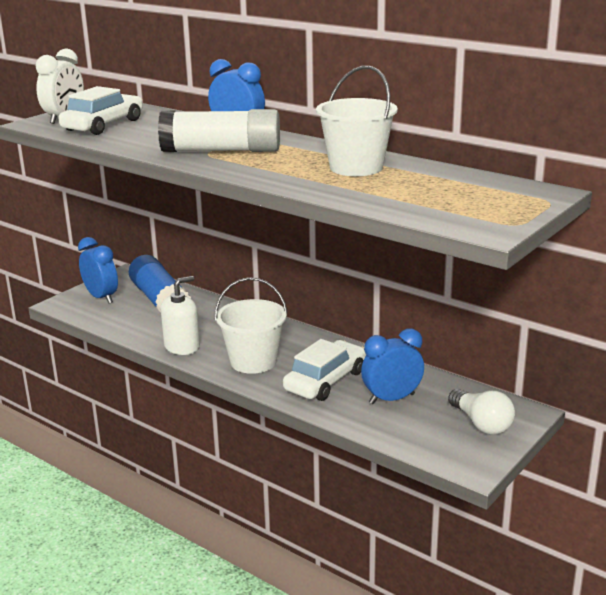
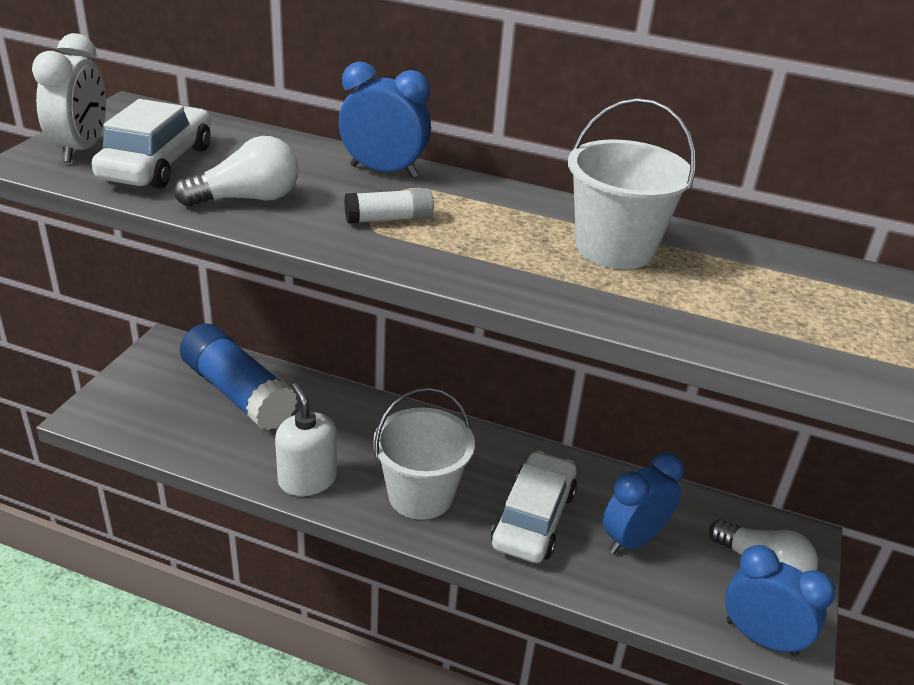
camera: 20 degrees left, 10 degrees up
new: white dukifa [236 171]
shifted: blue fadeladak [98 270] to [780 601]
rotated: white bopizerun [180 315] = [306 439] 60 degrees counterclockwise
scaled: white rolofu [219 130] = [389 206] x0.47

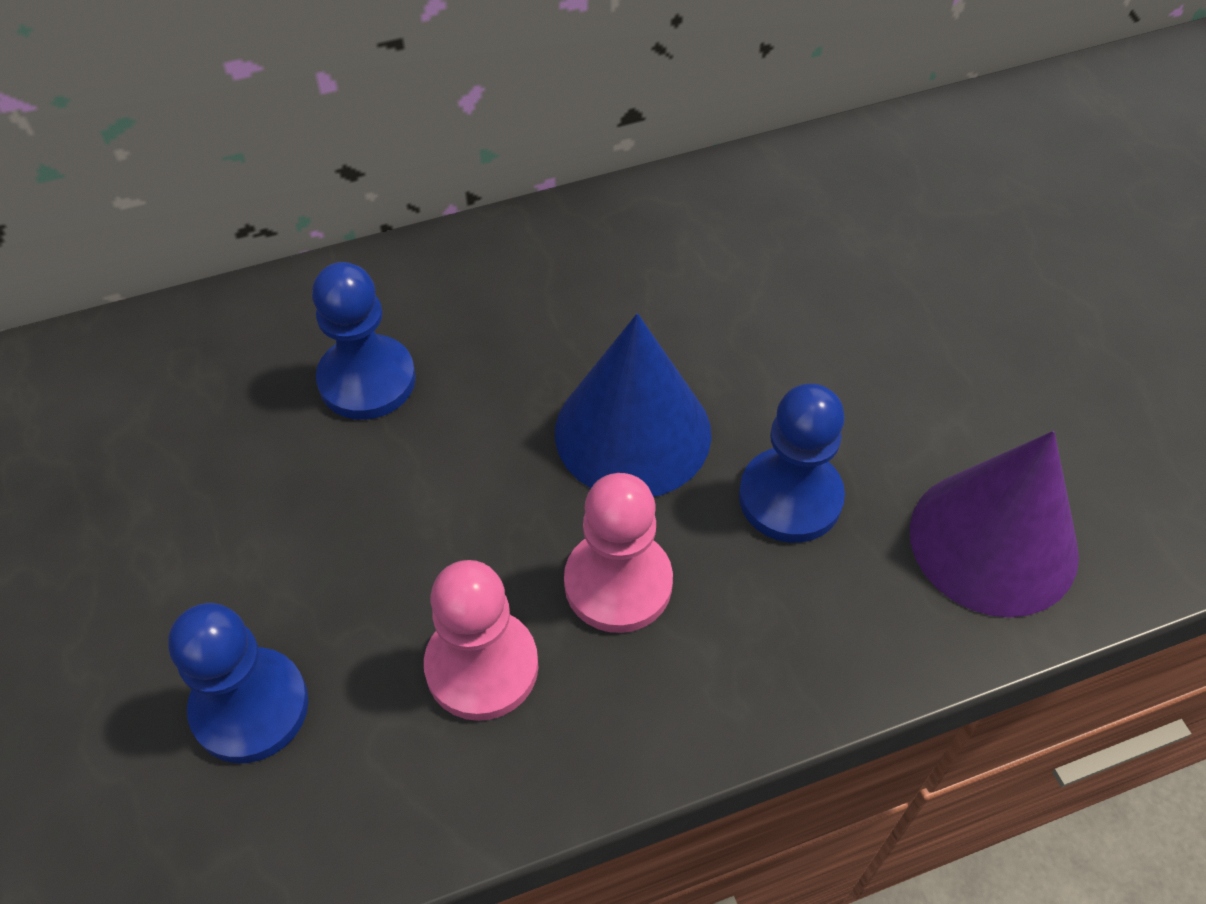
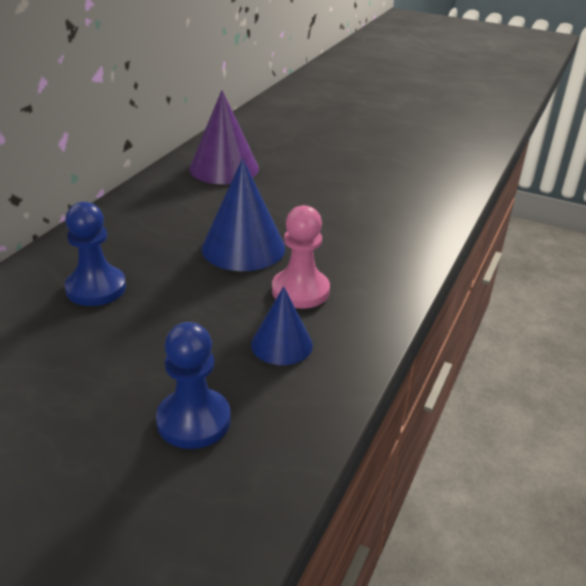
camera: 45 degrees left, 20 degrees down
gone: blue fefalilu [792 463]
shifted: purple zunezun [994 524] to [224 137]
swapped: pink fefalilu [481 640] to blue zunezun [282 325]

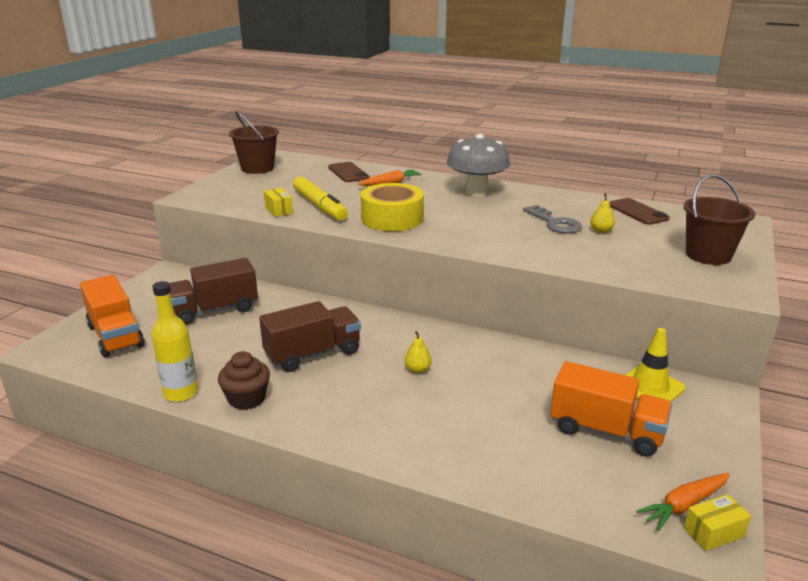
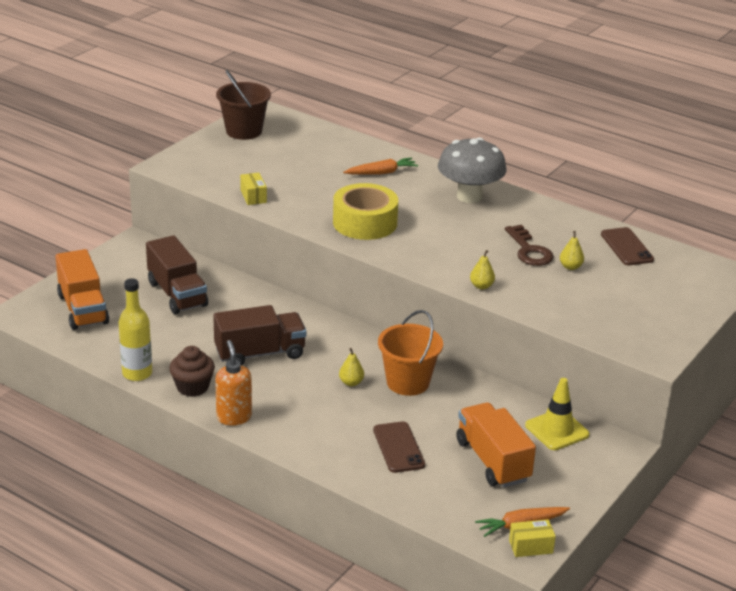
camera: 10 degrees right, 5 degrees up
gone: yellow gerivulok [320 198]; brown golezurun [719 219]
new: orange bopizerun [233 383]; orange golezurun [410 353]; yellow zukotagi [482 269]
shifted: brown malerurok [348 172] to [399 447]
repainted: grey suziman [552 219] to brown suziman [529 245]
rotated: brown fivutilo [213 291] = [177 274] 105 degrees counterclockwise; orange fivutilo [611 409] = [496 444] 150 degrees counterclockwise

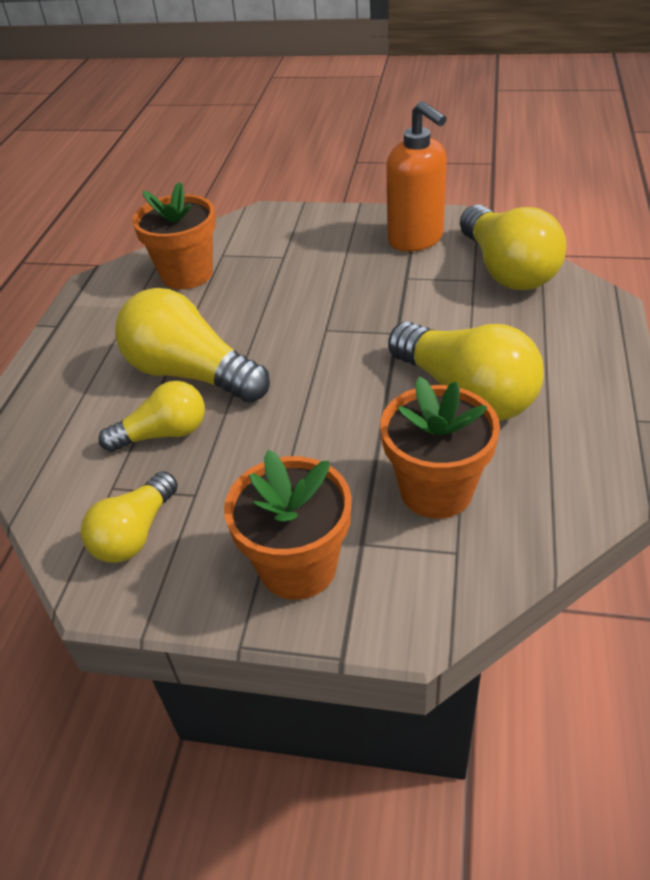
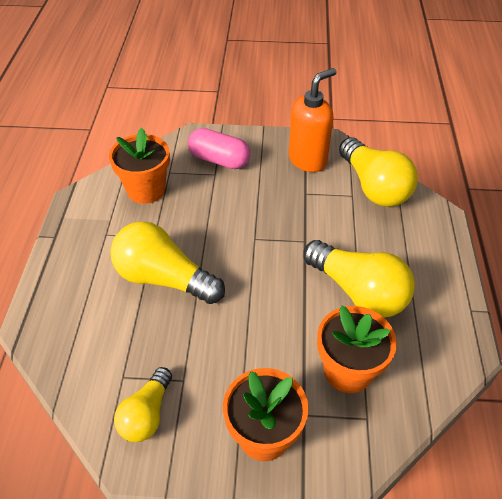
camera: 10 degrees left, 5 degrees up
gone: yellow dukifa [152 416]
new: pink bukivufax [219 148]
rotated: orange bopizerun [416 176] = [313 120] 90 degrees counterclockwise

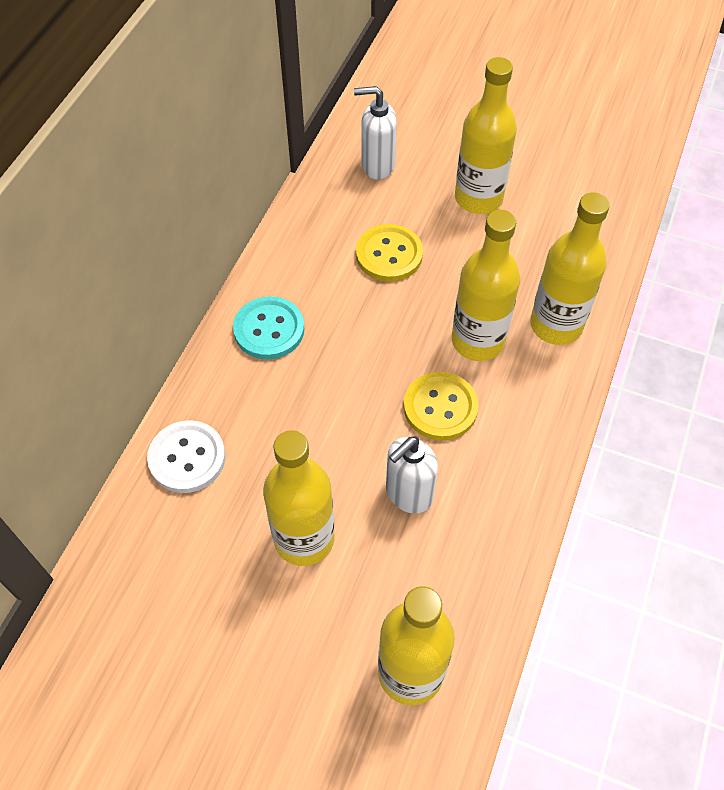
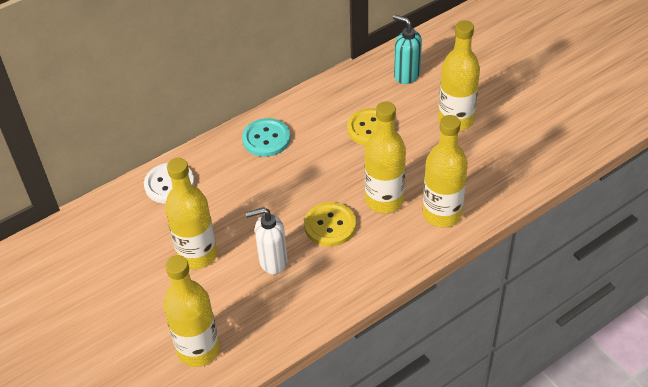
camera: 35 degrees right, 10 degrees down
repainted: white bopizerun [375 133] to turquoise bopizerun [407 49]

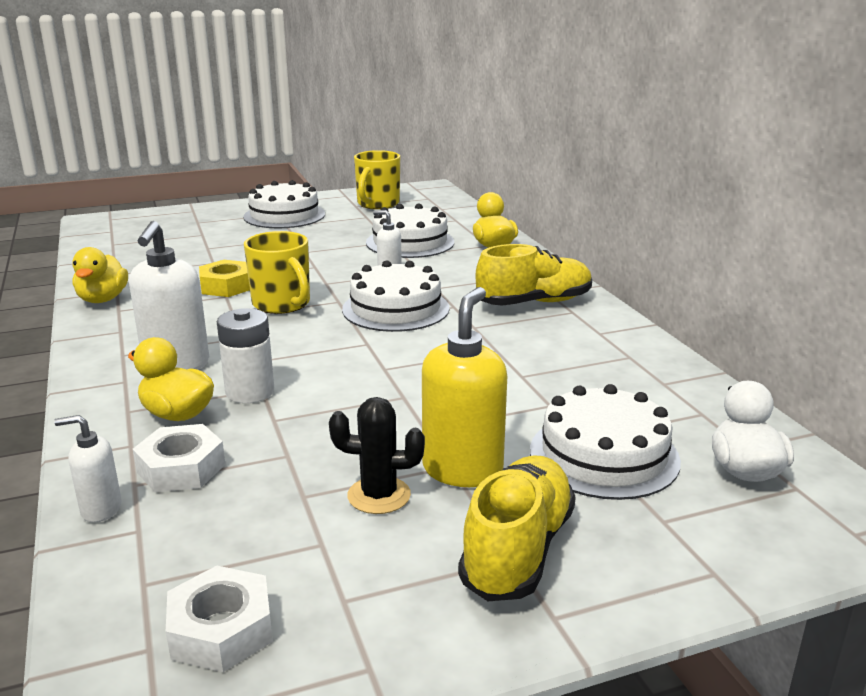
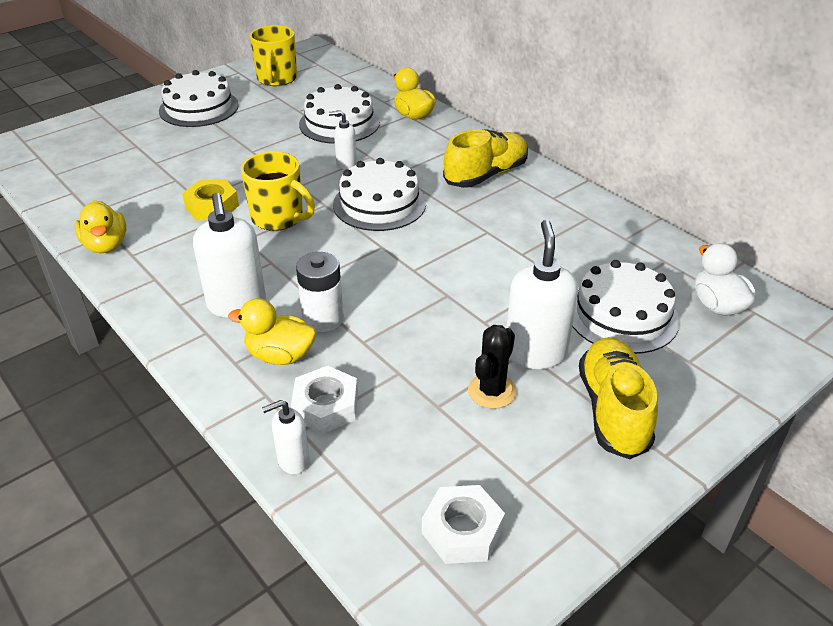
camera: 20 degrees left, 15 degrees up
repainted: yellow bopizerun [464 387] to white bopizerun [542 294]
rotated: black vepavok [377 455] = [492 367] 45 degrees counterclockwise

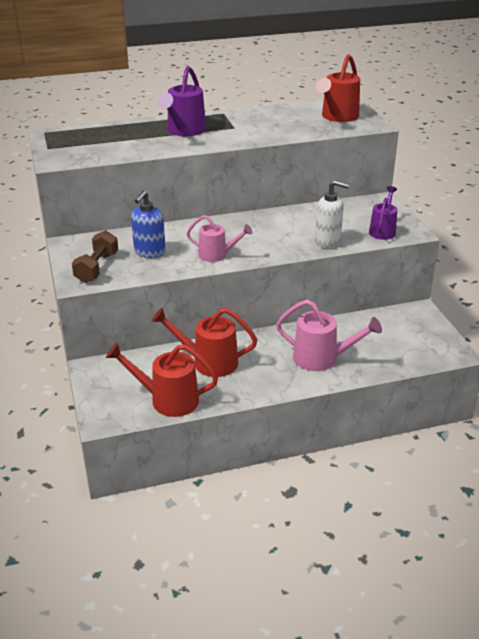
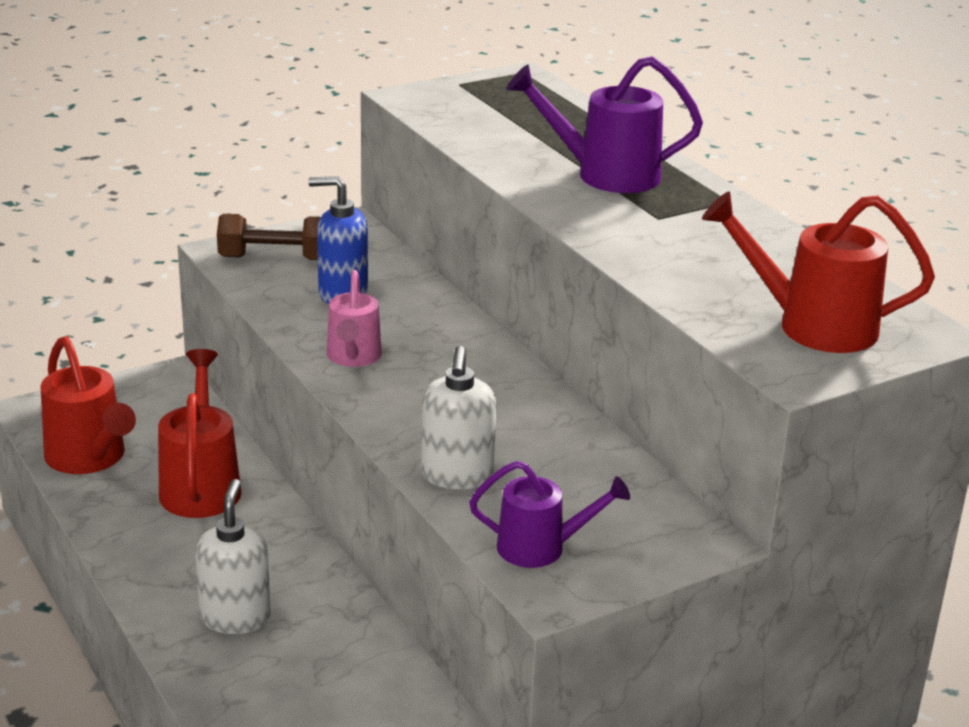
camera: 75 degrees right, 5 degrees down
swapped: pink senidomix [329 335] to white bopizerun [233 556]
rotated: red senidomix [162 380] = [88 405] 150 degrees clockwise

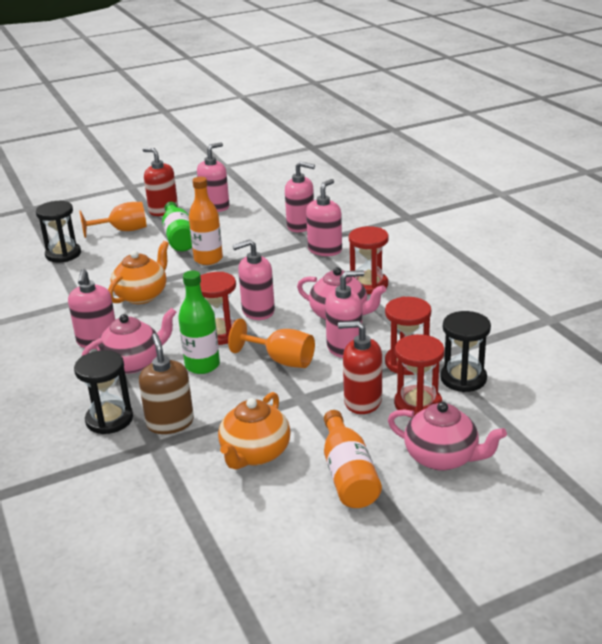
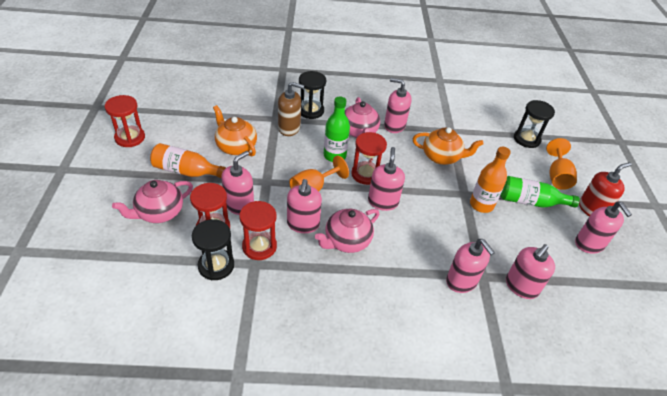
camera: 110 degrees right, 15 degrees up
shifted: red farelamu [369 260] to [125 121]
repainted: red bopizerun [360 367] to pink bopizerun [237 183]
rotated: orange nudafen [138 272] = [448 146] 45 degrees counterclockwise

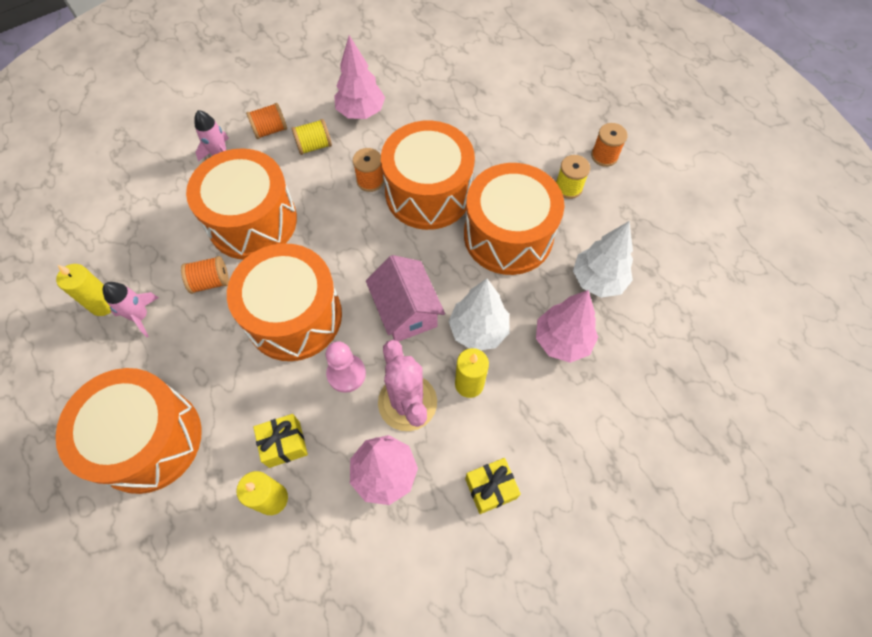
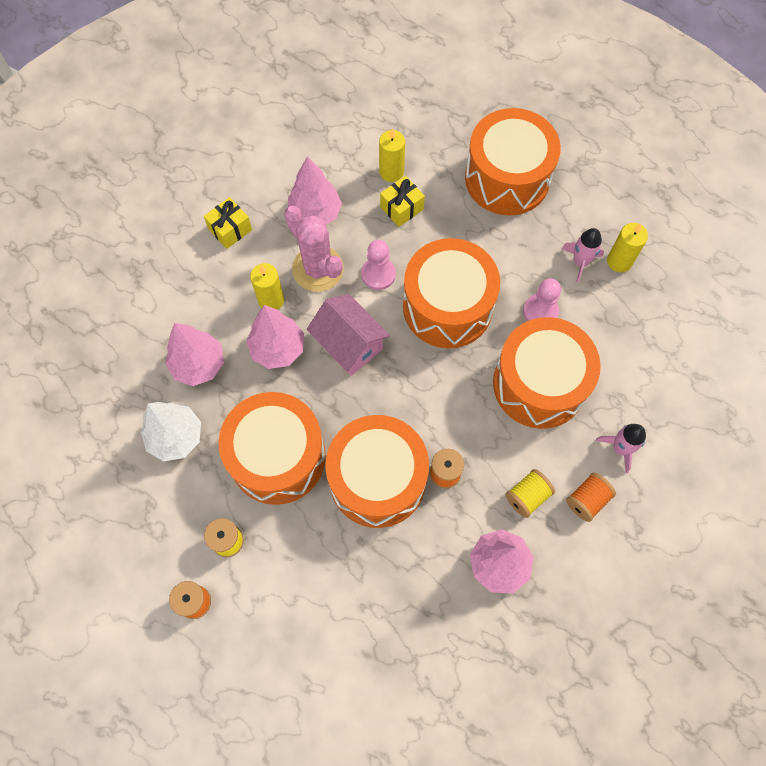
camera: 160 degrees right, 5 degrees up
swapped: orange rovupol [205 275] to pink fefalilu [542 300]
repainted: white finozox [479 314] to pink finozox [275 337]

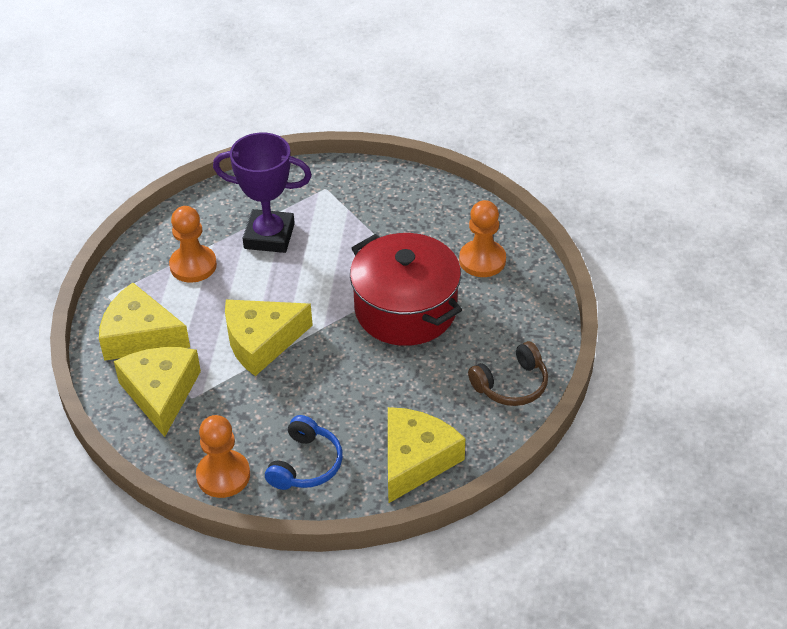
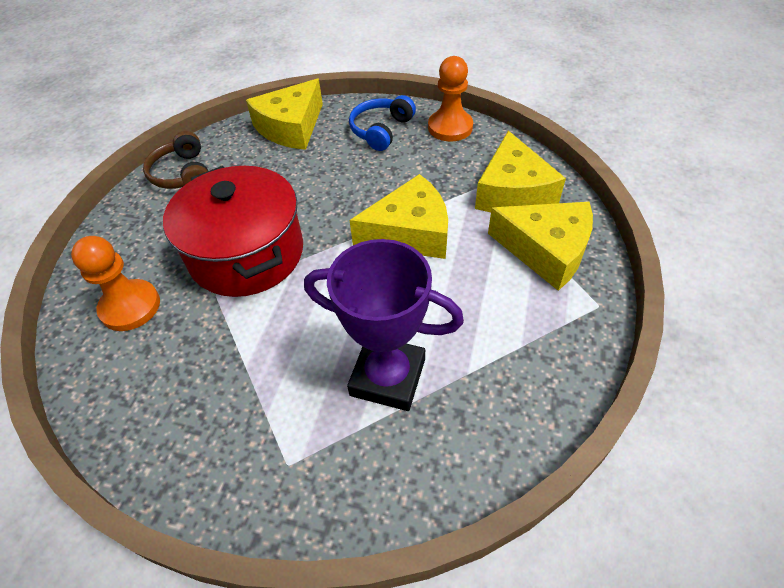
camera: 170 degrees left, 5 degrees up
gone: orange fefalilu [193 244]
rotated: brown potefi [508 373] = [176 160] 90 degrees counterclockwise

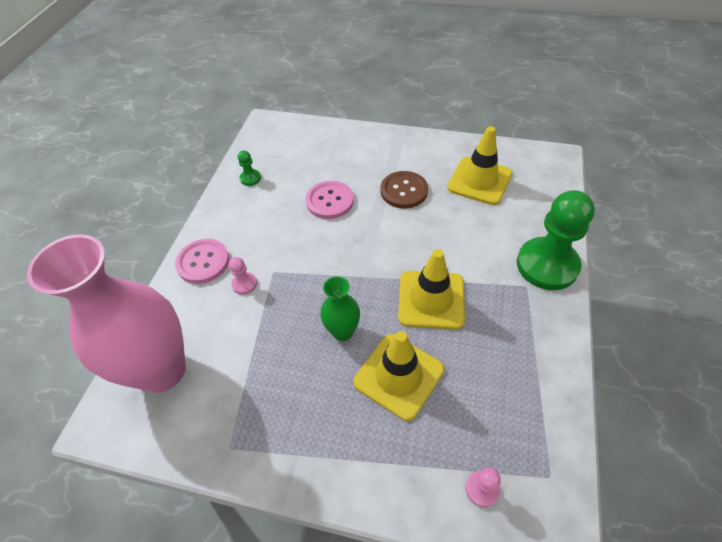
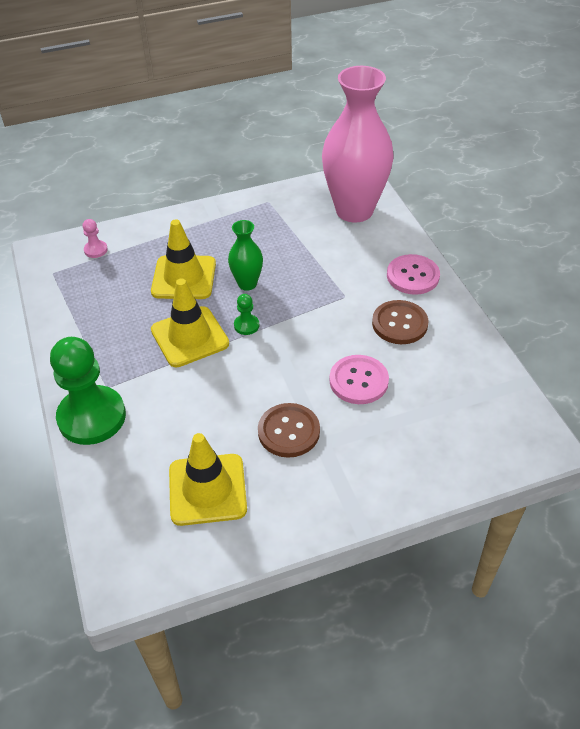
camera: 145 degrees right, 5 degrees down
gone: pink fefalilu [243 276]
new: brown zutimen [400 322]
shifted: green fefalilu [249 168] to [246 314]

